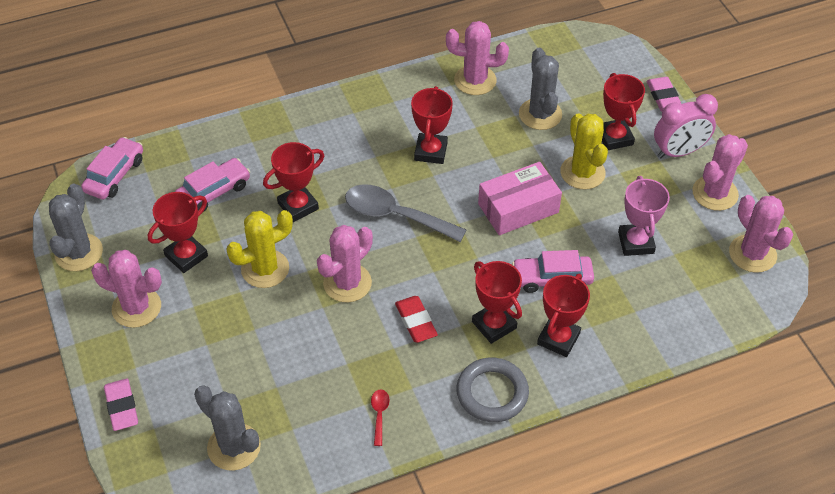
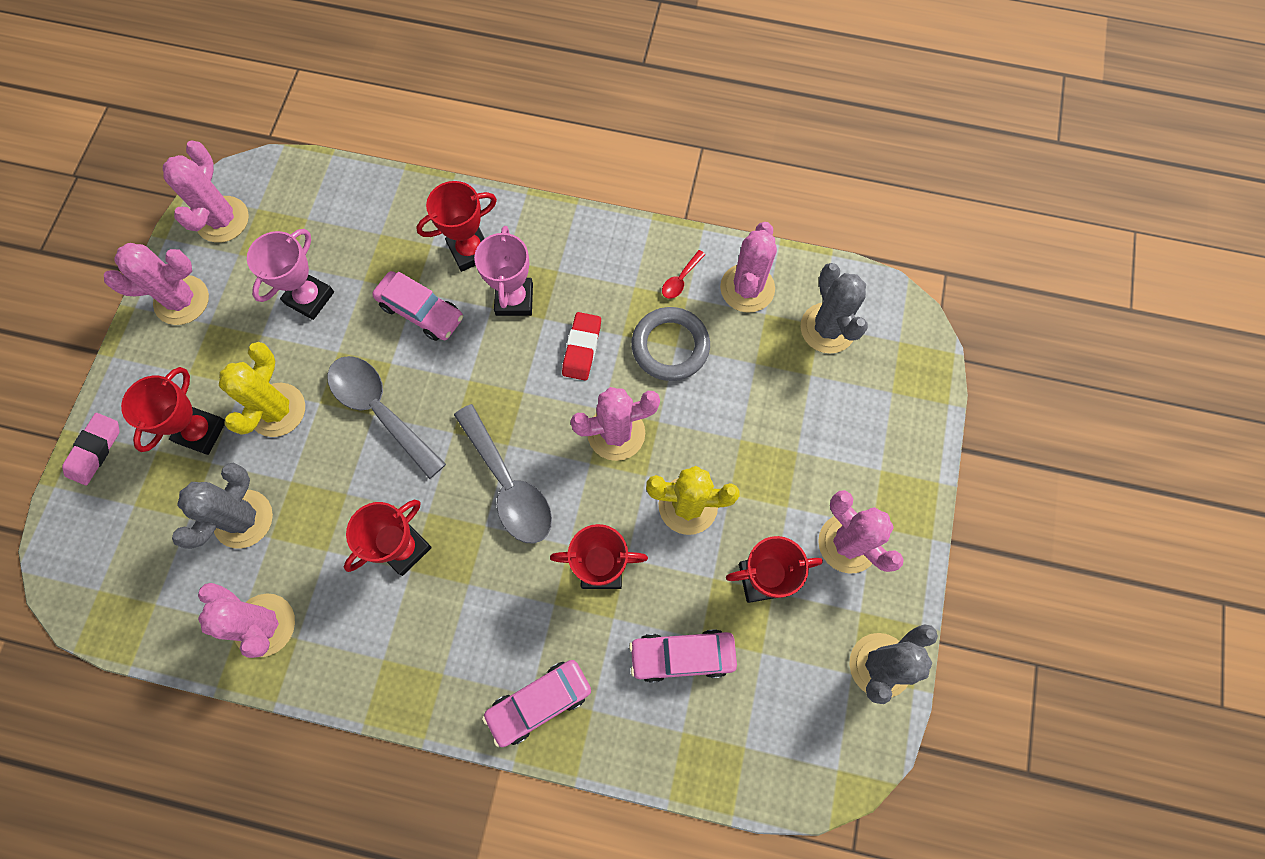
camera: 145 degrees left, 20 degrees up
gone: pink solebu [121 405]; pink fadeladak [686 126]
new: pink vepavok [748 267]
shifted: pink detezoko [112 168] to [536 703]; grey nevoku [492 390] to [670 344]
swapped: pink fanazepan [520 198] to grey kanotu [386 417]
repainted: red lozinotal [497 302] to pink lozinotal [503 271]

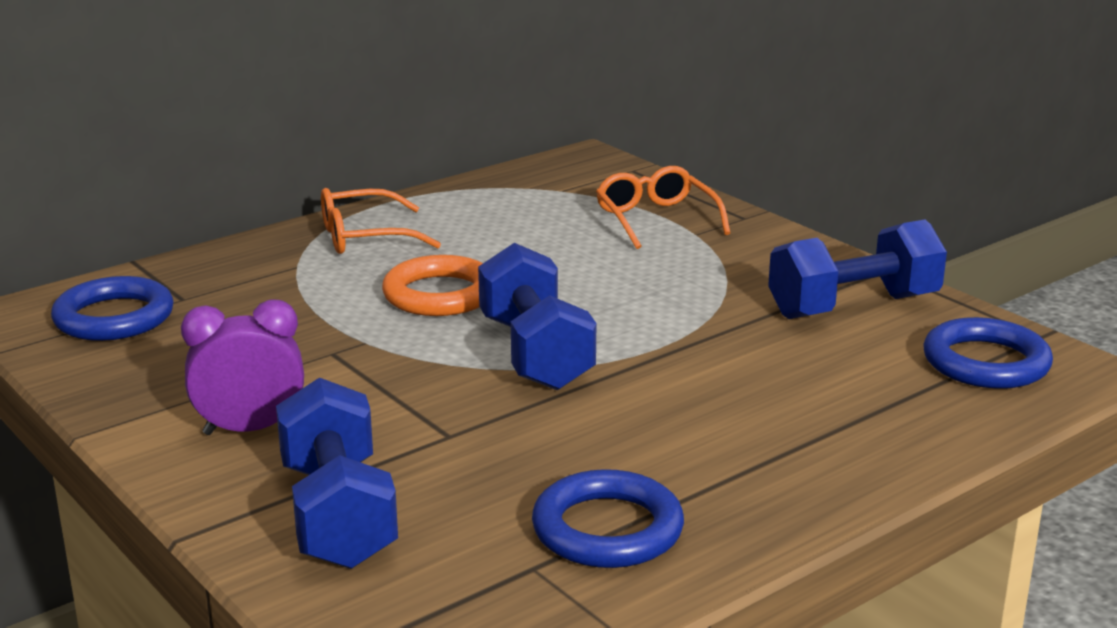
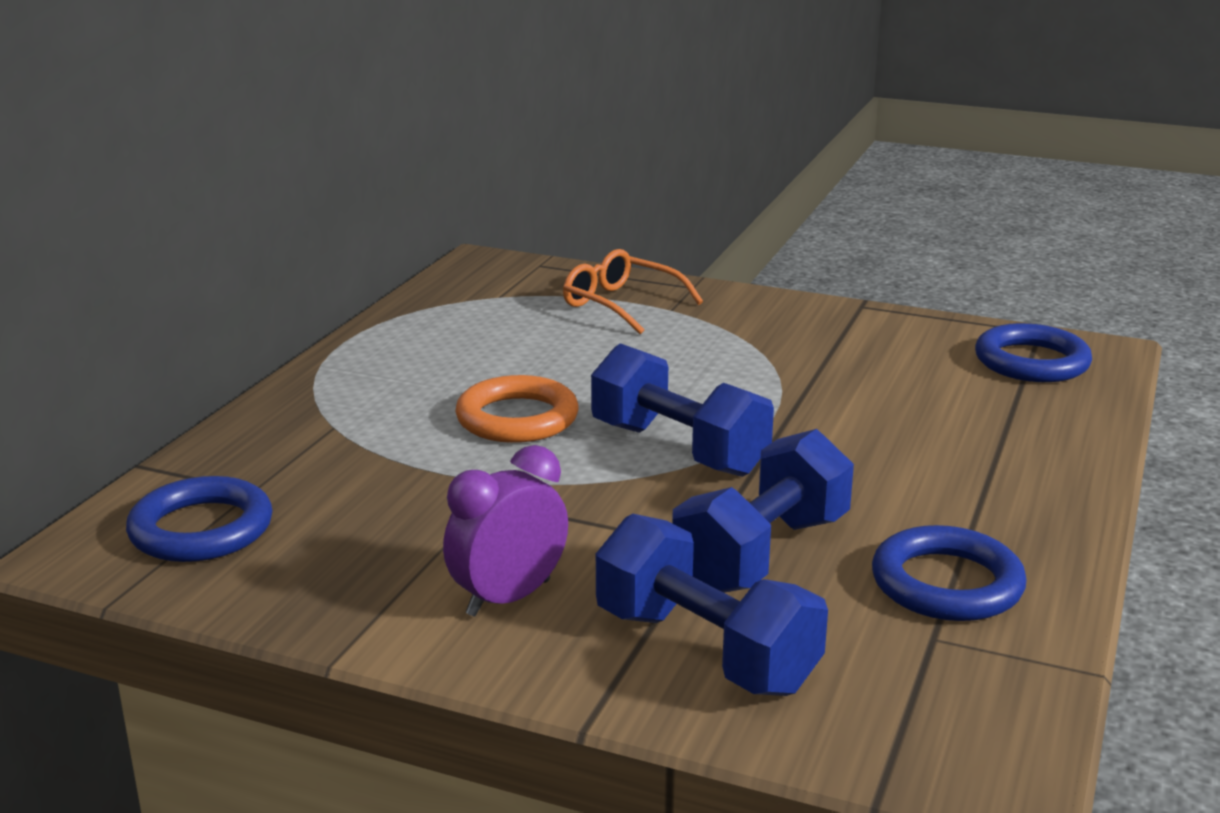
camera: 30 degrees left, 0 degrees up
gone: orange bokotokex [381 221]
shifted: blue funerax [857 269] to [763 511]

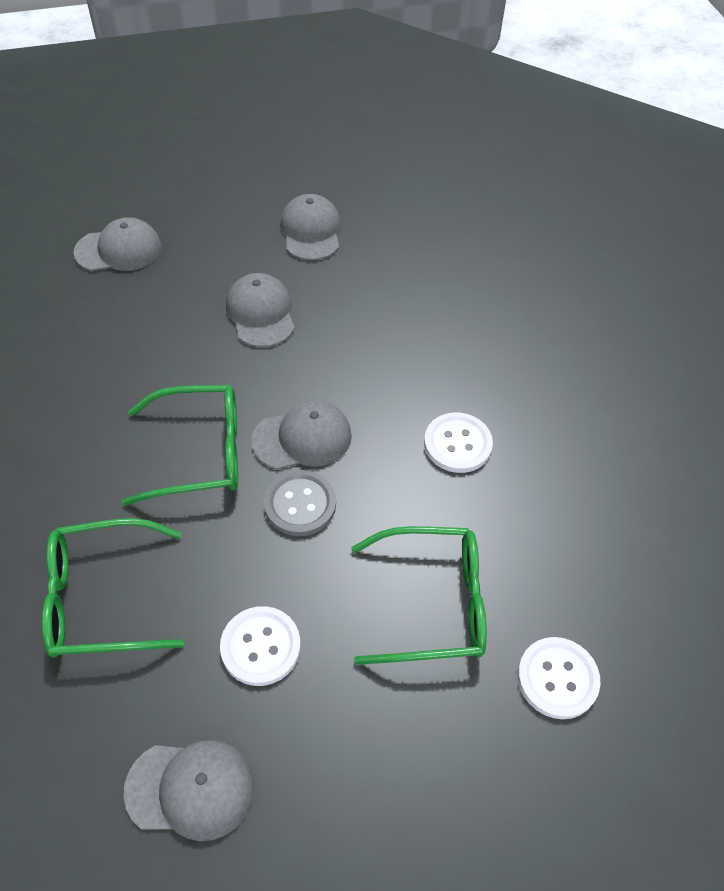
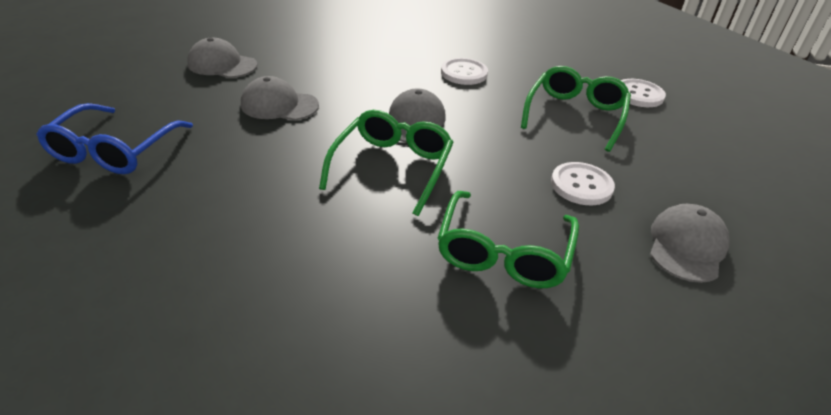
camera: 65 degrees left, 15 degrees down
gone: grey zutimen [300 503]
swapped: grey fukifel [117 244] to blue bokotokex [114 138]

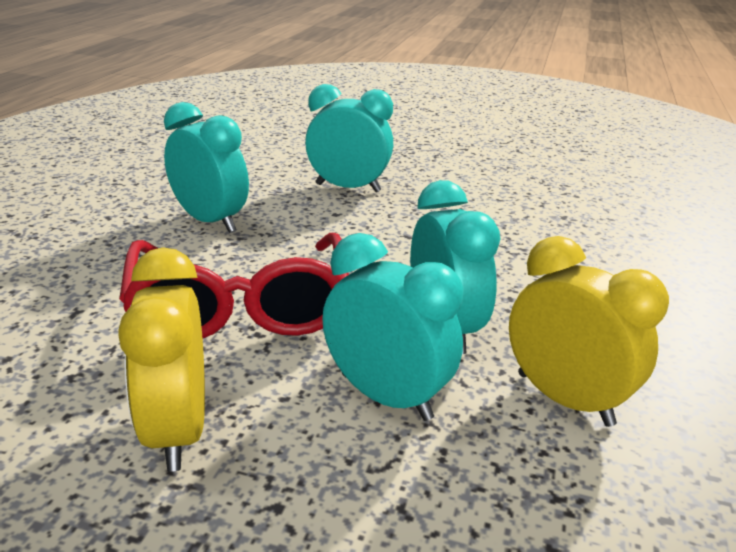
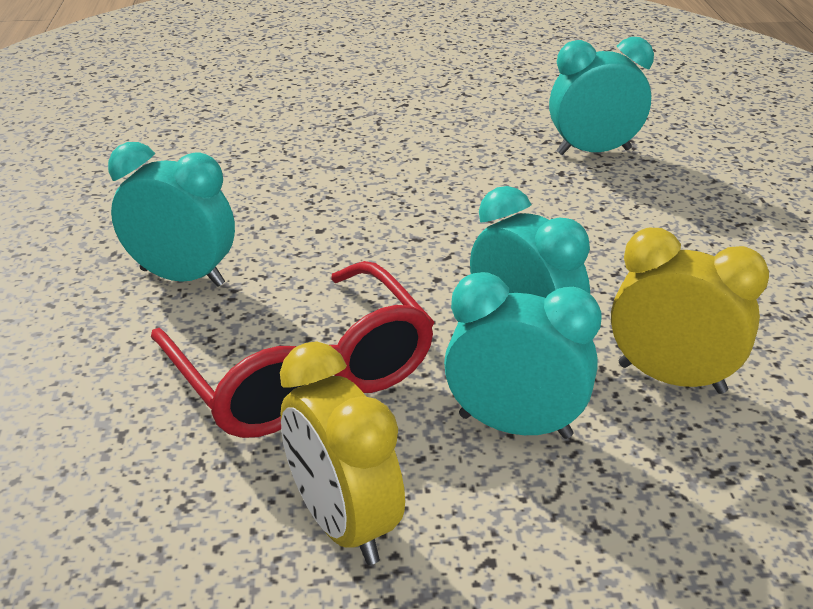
camera: 20 degrees left, 5 degrees up
shifted: turquoise fadeladak [349 138] to [601 96]

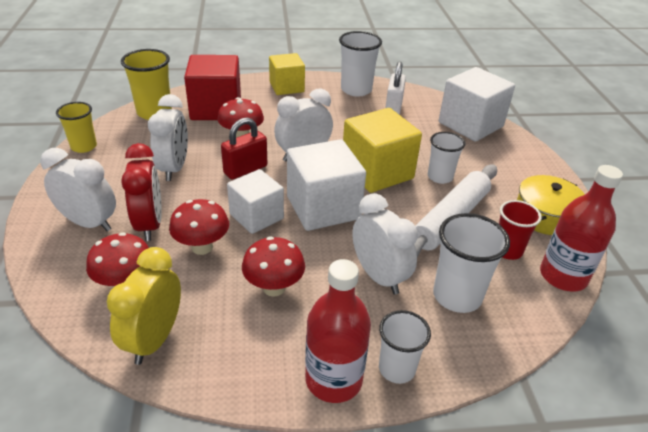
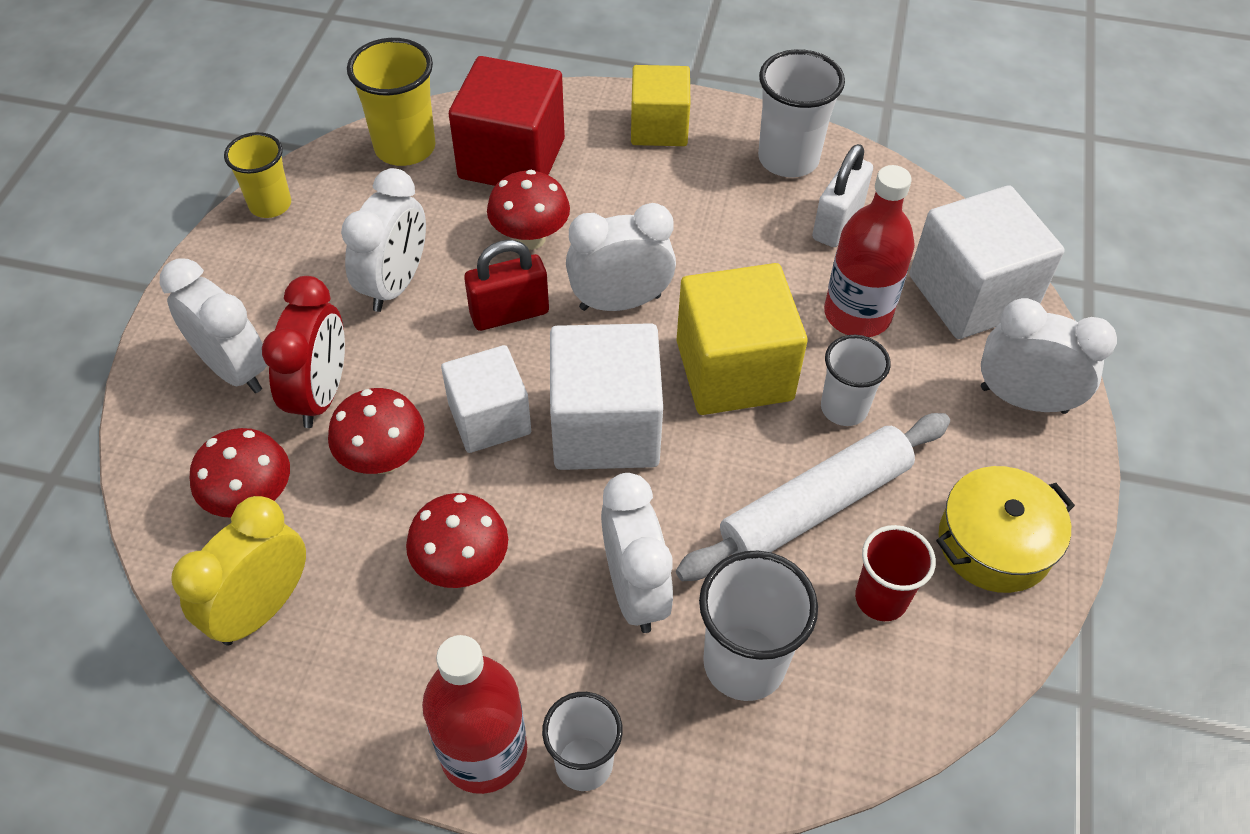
camera: 20 degrees right, 15 degrees up
new: white fadeladak [1049 356]
shifted: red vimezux [581 228] to [869 251]

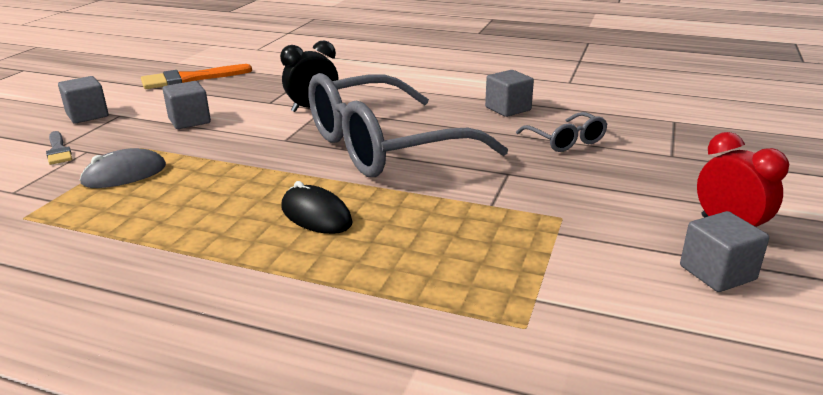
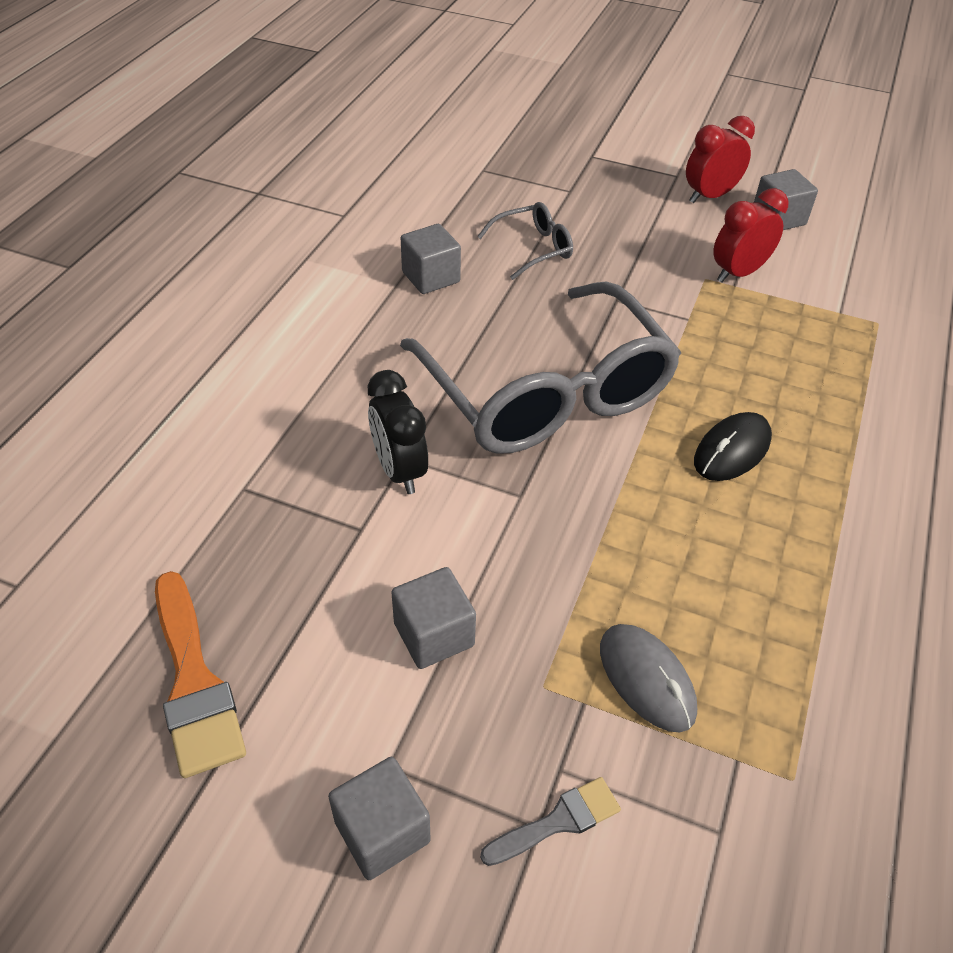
camera: 90 degrees left, 20 degrees up
new: red fadeladak [750 235]

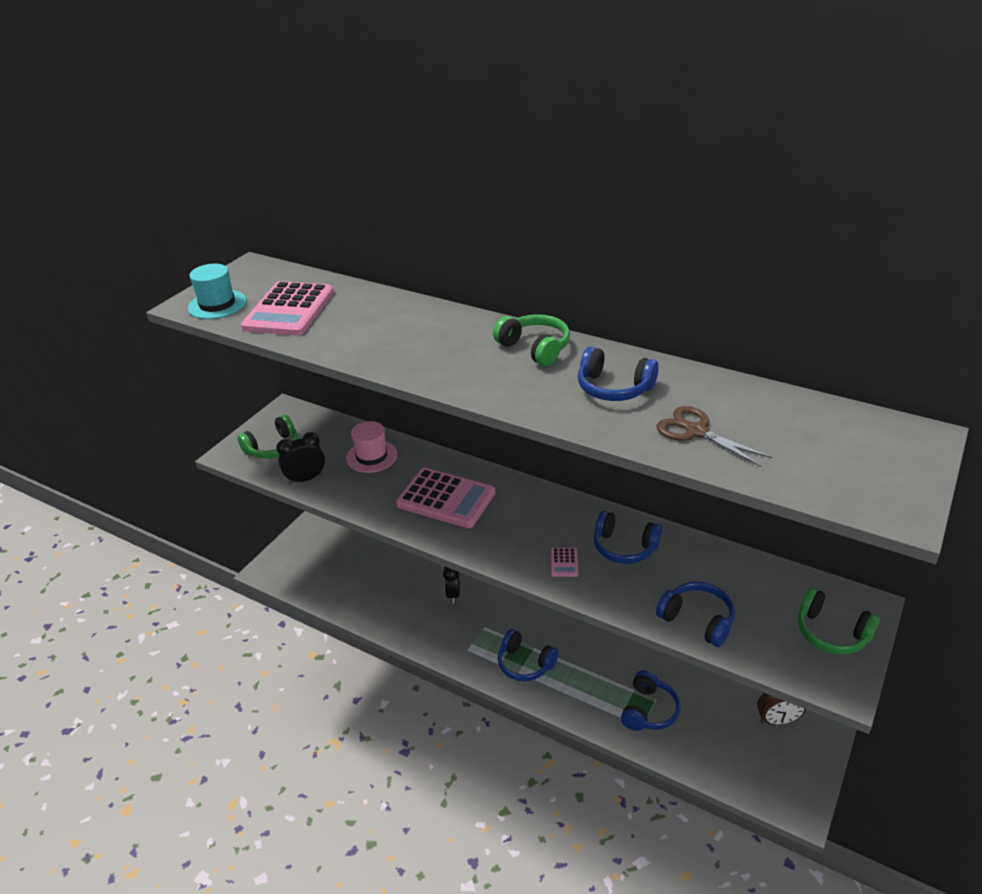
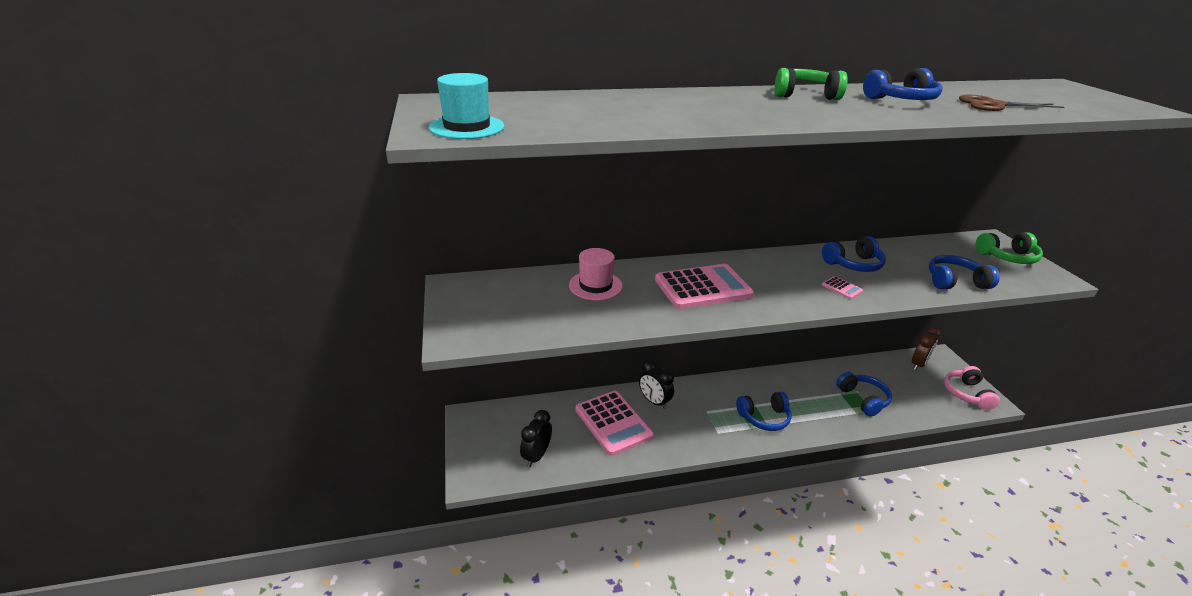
camera: 45 degrees left, 5 degrees down
gone: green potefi [267 437]
new: pink potefi [972 388]
shifted: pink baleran [287 308] to [614 423]; black fadeladak [300 458] to [536 438]

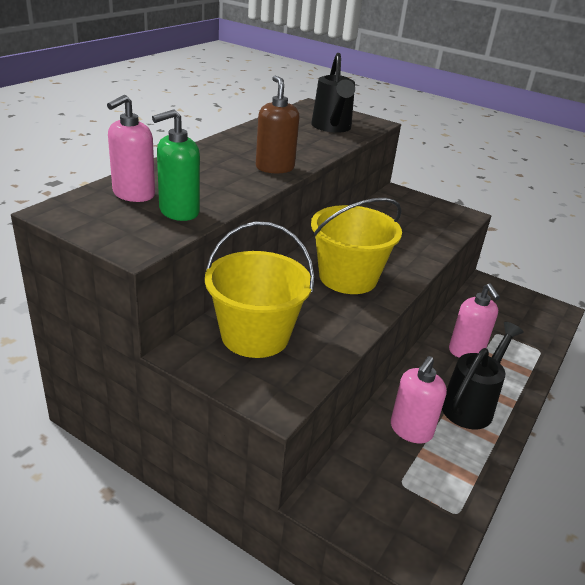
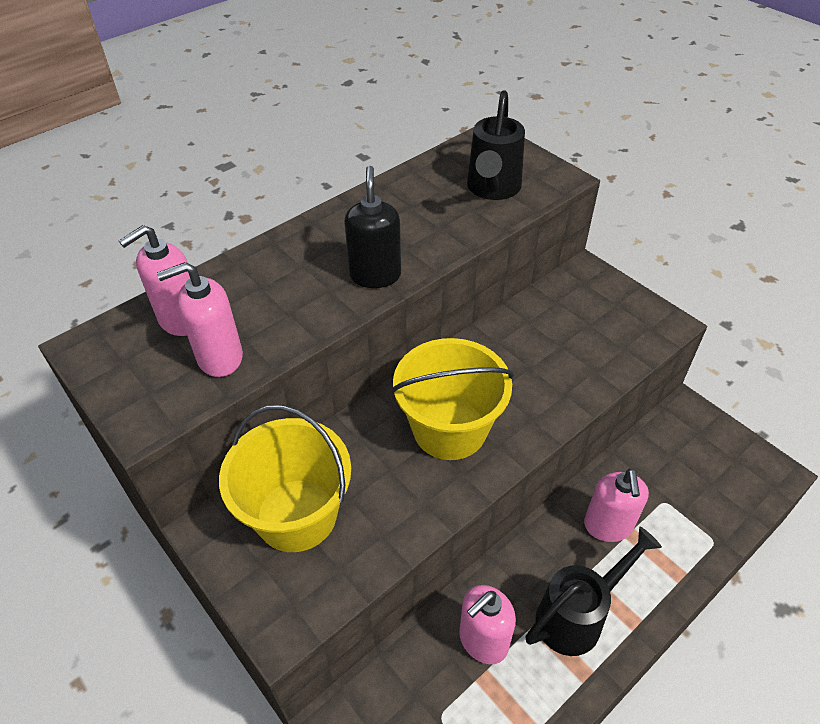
camera: 20 degrees right, 15 degrees up
repainted: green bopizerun [176 165] to pink bopizerun [200 319]; brown bopizerun [277 125] to black bopizerun [372 227]

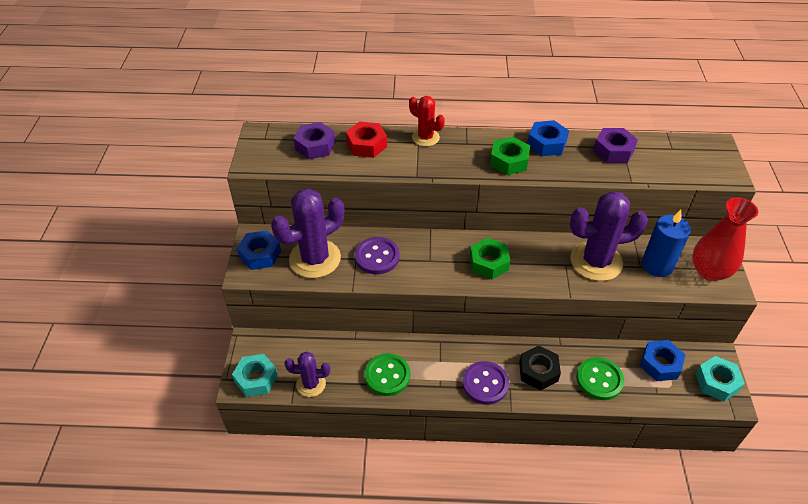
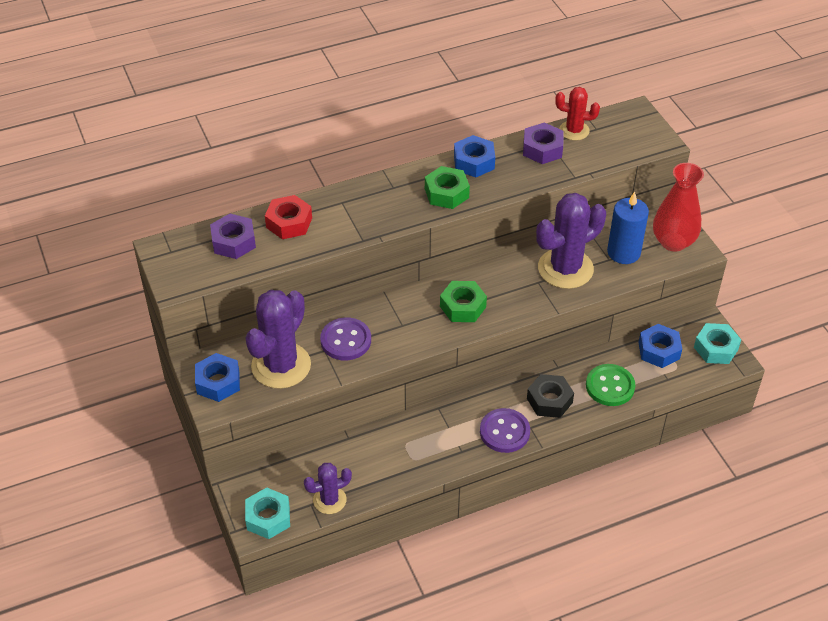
camera: 25 degrees left, 0 degrees up
gone: green zutimen [387 374]
shifted: red vepavok [427 121] to [577 114]

